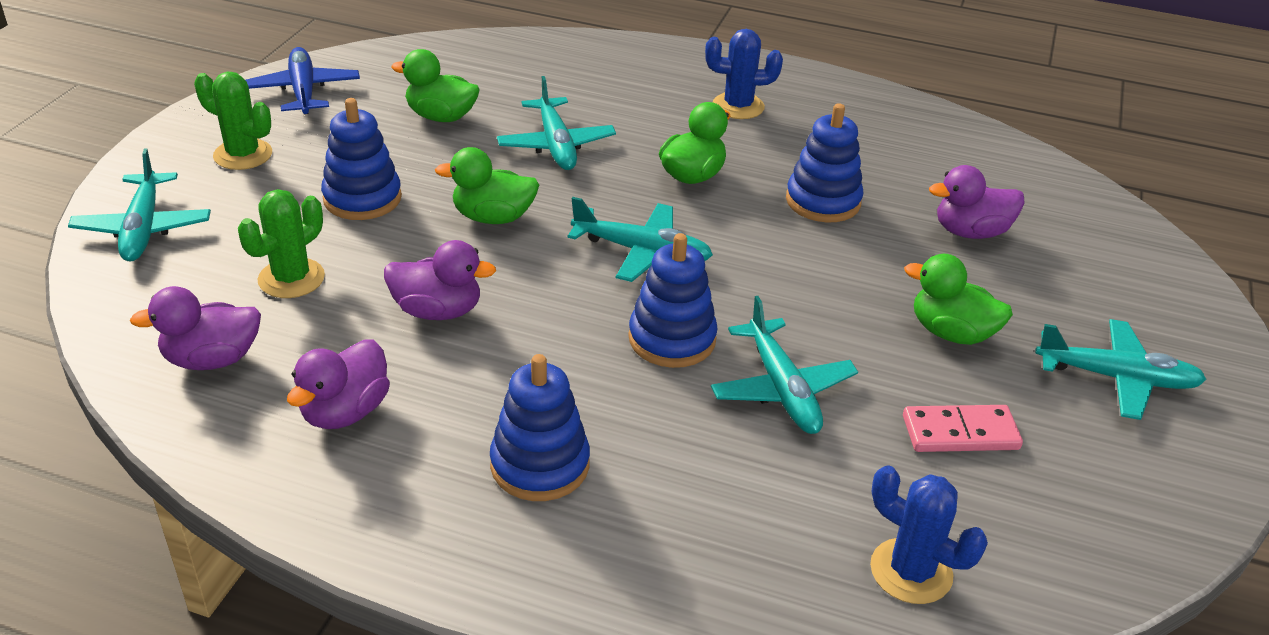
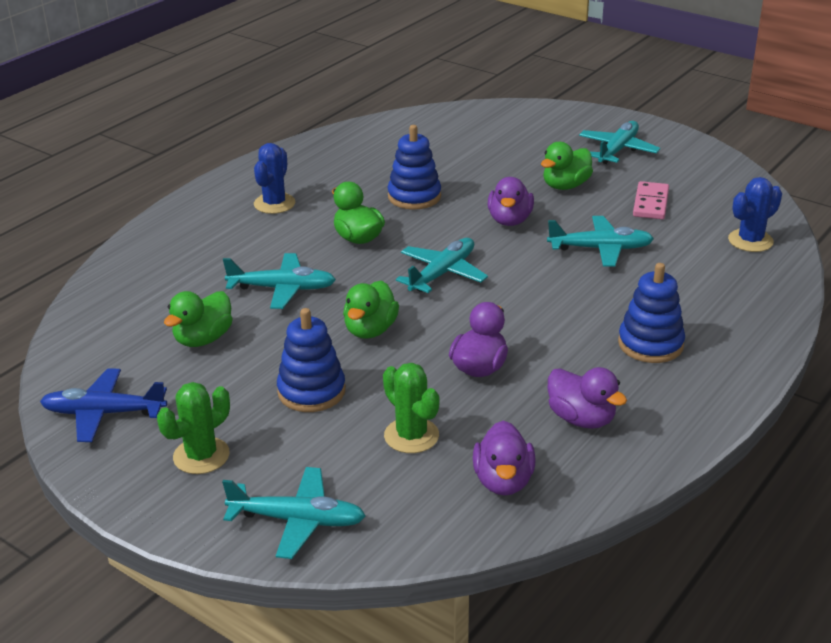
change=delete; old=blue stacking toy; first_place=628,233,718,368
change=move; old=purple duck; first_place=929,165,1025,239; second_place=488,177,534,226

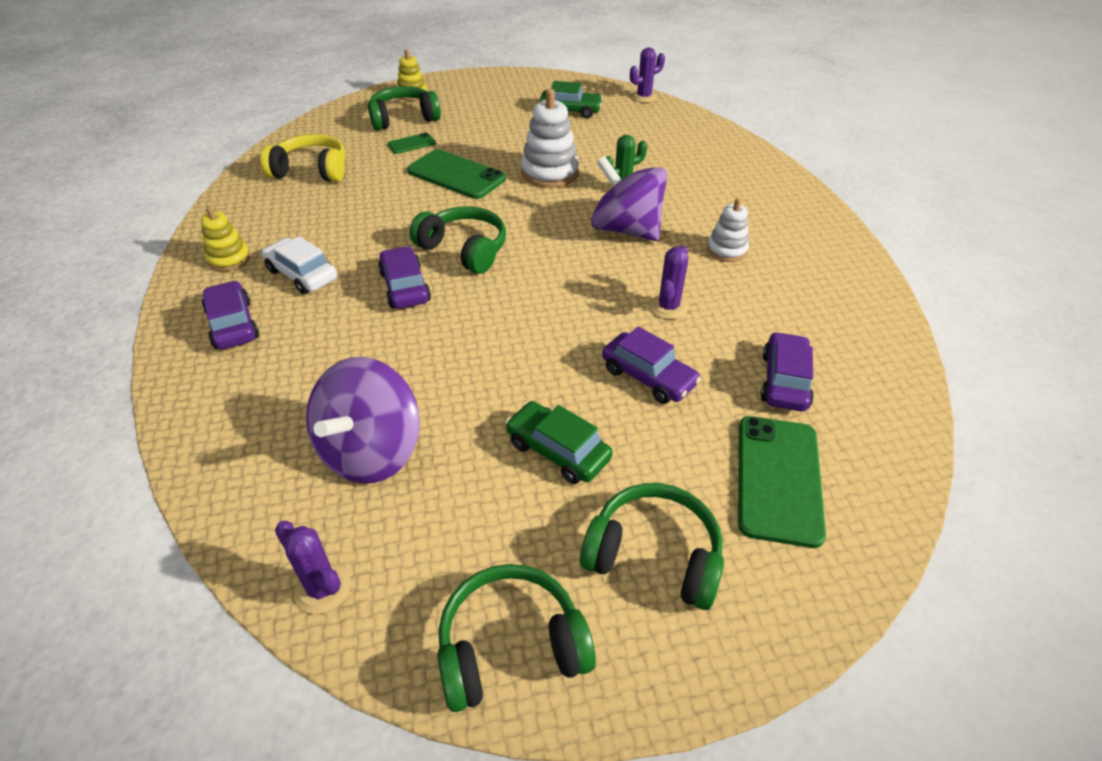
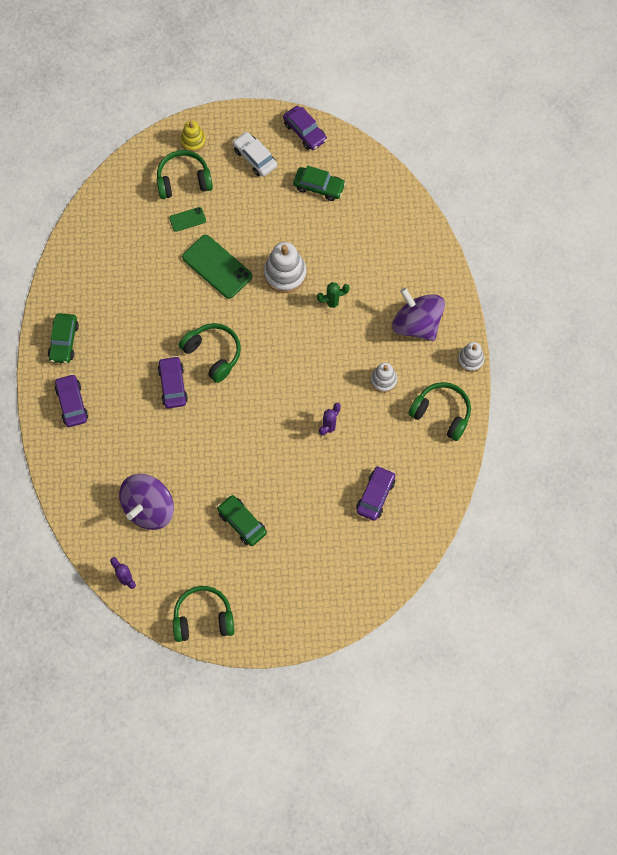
change=delete; old=yellow headphones; first_place=260,134,346,182
change=delete; old=purple cactus; first_place=630,47,665,103
change=delete; old=green phone; first_place=738,416,826,548
change=insert; new=white stacking toy; second_place=458,342,485,372
change=move; old=white car; first_place=262,236,337,294; second_place=233,132,277,177
change=move; old=green headphones; first_place=580,483,724,610; second_place=408,382,471,441
change=move; old=purple spinning top; first_place=591,156,667,241; second_place=392,288,445,341
change=move; old=purple car; first_place=602,327,701,404; second_place=283,106,327,150
change=replace; old=yellow stacking toy; new=green car; first_place=201,206,250,271; second_place=48,313,79,363

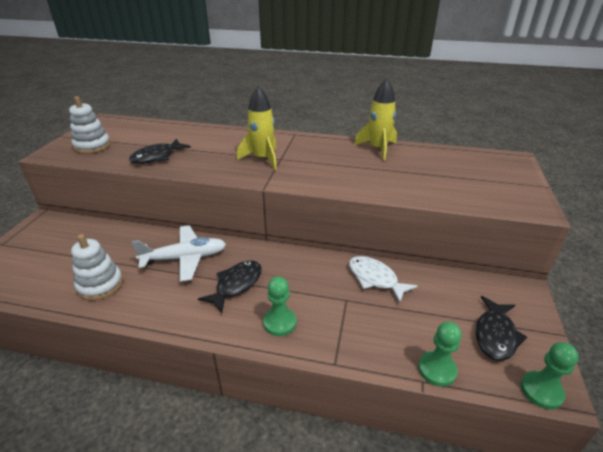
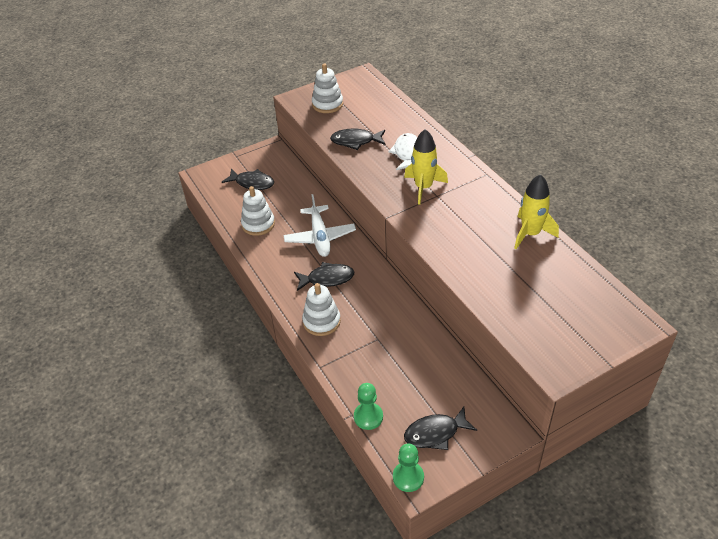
change=insert; new=black fish; second_place=222,169,274,190
change=move; old=white fish; first_place=349,256,418,303; second_place=388,133,417,170
change=replace; old=green pawn; new=white stacking toy; first_place=263,277,296,336; second_place=302,283,341,336
change=rotate; old=white plane; first_place=131,225,226,282; second_place=283,194,356,257; degrees=45

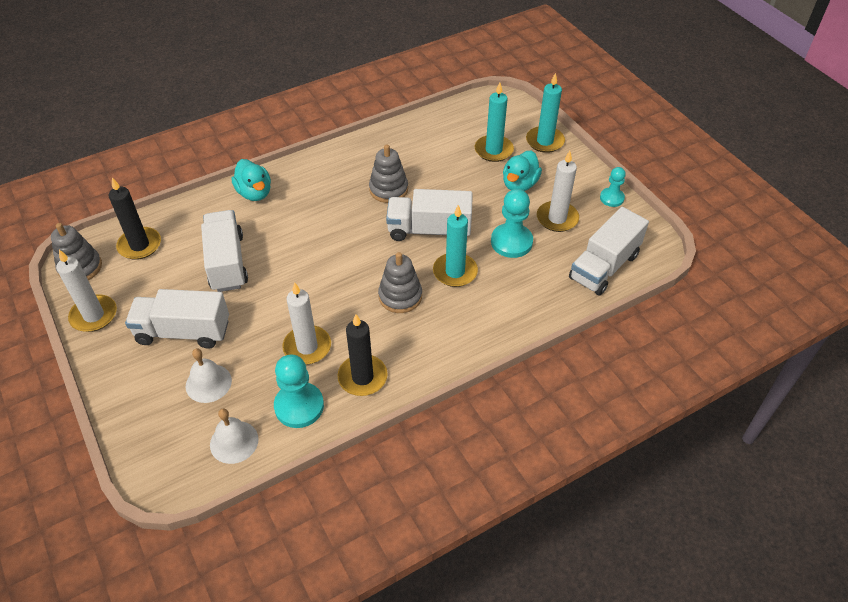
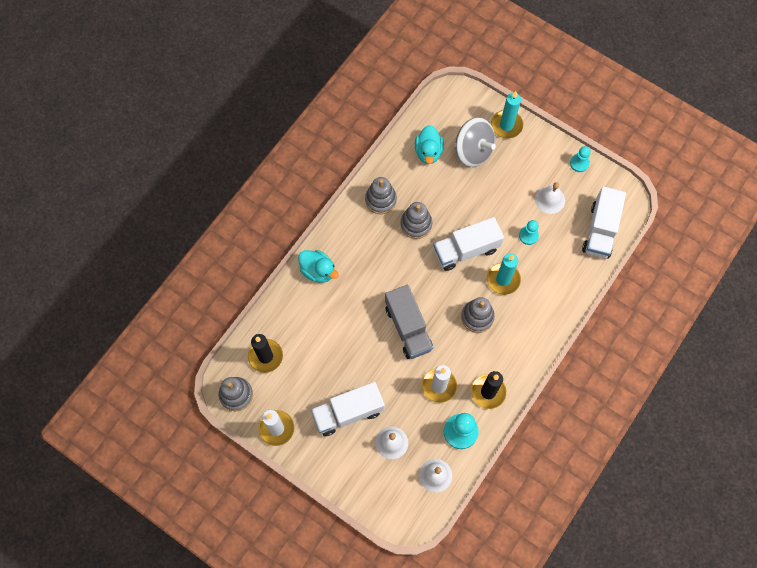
change=delete; old=white truck; first_place=201,210,248,292
change=insert; new=grey stacking toy; second_place=365,177,397,214
change=insert; new=grey truck; second_place=385,285,433,359
change=move; old=turquoise duck; first_place=503,150,542,191; second_place=415,125,444,164
change=replace; old=turquoise candle; new=grey spinning top; first_place=475,83,514,162; second_place=455,117,496,167
change=replace; old=white candle; new=white bell; first_place=537,151,579,232; second_place=535,182,565,214
change=resize; old=turquoise pawn; first_place=491,189,533,258; second_place=519,220,539,245; factor=0.6

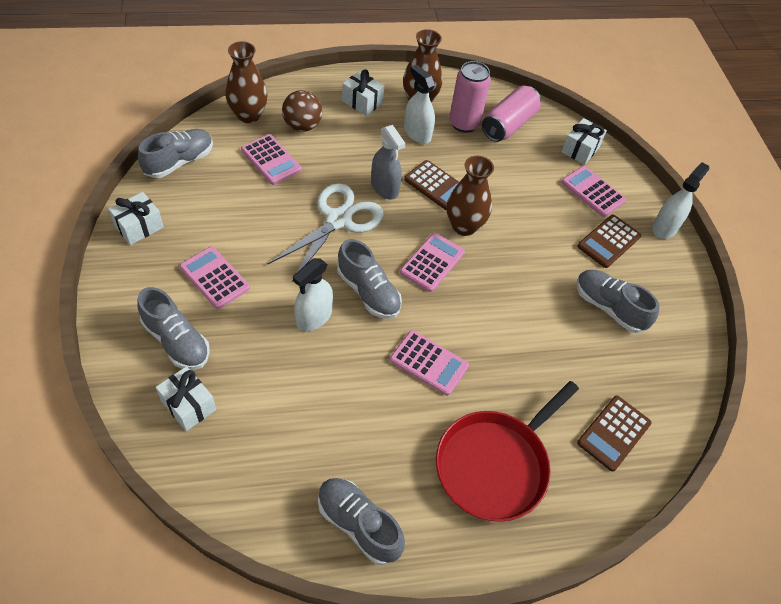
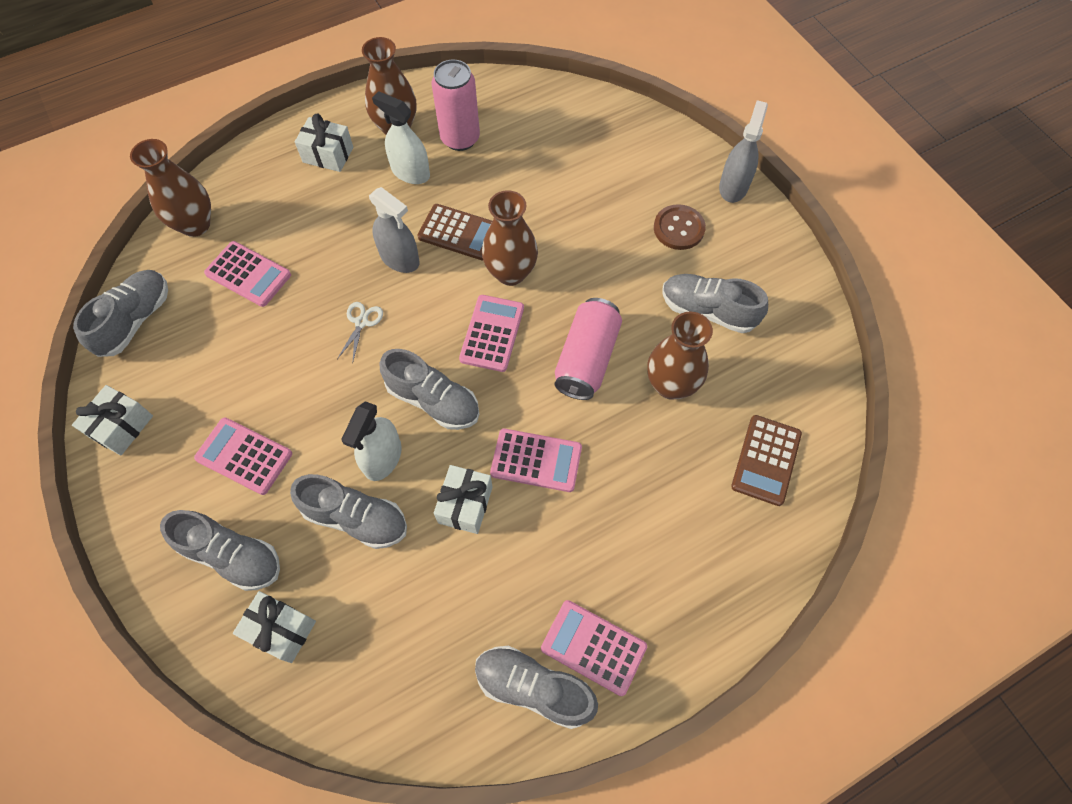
change=delete; old=brown ball; first_place=282,90,322,132
change=delete; old=red pan; first_place=436,381,579,522
change=insert; new=grey shoe; second_place=290,474,407,549
change=insert; new=brown vase; second_place=647,311,713,400
change=move; old=pink can; first_place=482,86,541,142; second_place=555,298,622,400
change=move; old=pink calculator; first_place=561,166,626,217; second_place=541,600,647,696
change=move; old=white gift; first_place=562,118,607,165; second_place=434,465,493,534
change=replace; old=brown calculator; new=brown button; first_place=577,214,641,268; second_place=654,204,706,250
change=recolor; old=white spray bottle; new=grey spray bottle; first_place=652,162,709,239; second_place=719,100,768,203
change=resize; old=white scissors; first_place=268,183,384,282; second_place=337,302,383,364; factor=0.42

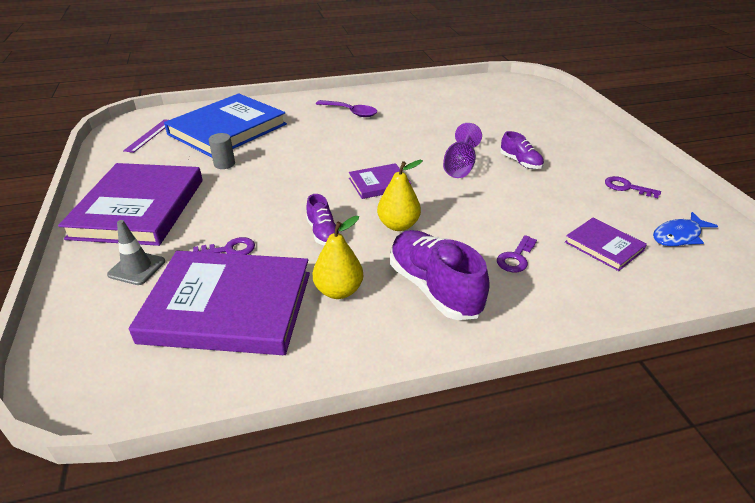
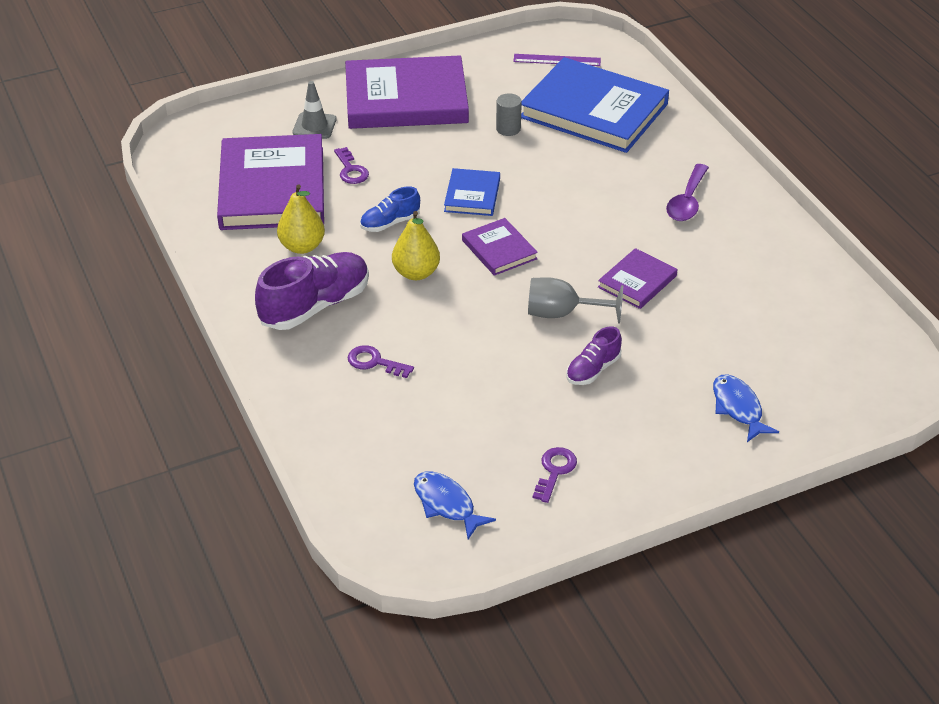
change=insert; new=blue book; second_place=444,168,500,216
change=insert; new=blue fish; second_place=713,374,779,442
change=move; old=purple book; first_place=565,218,647,271; second_place=598,248,677,309
change=recolor; old=purple shoe; new=blue shoe; first_place=306,194,341,246; second_place=360,186,420,232
change=recolor; old=purple goblet; new=grey goblet; first_place=443,123,482,178; second_place=528,277,623,323

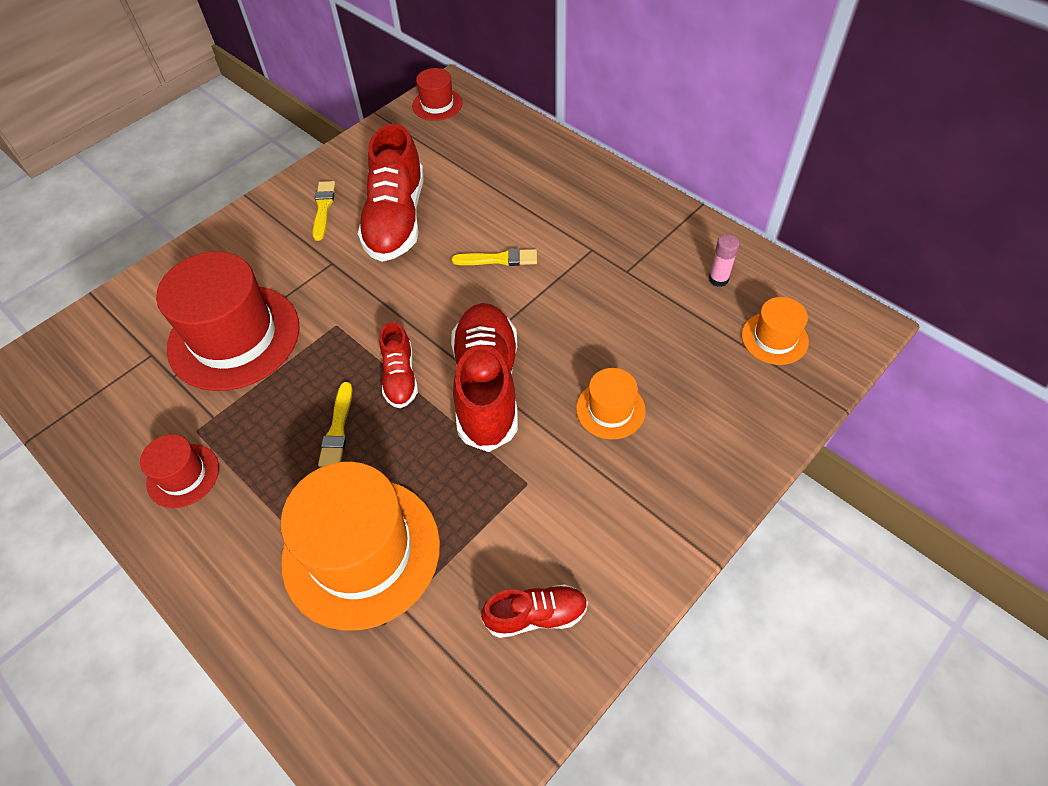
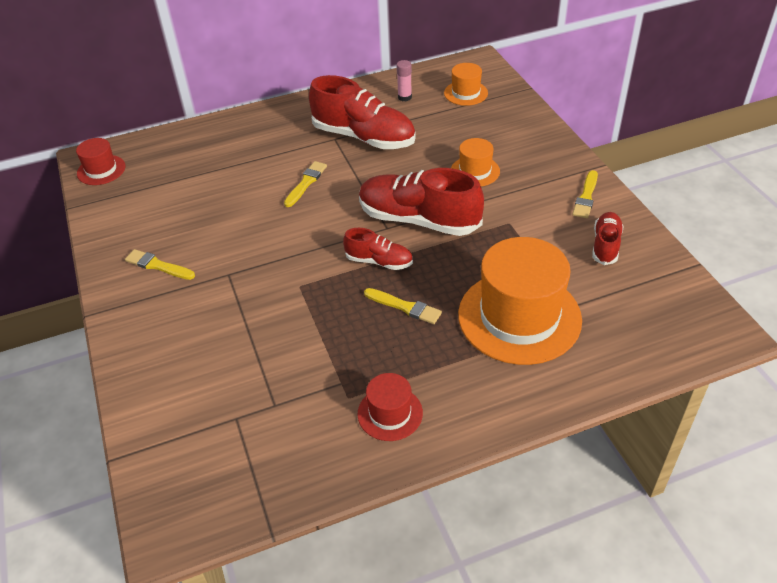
change=delete; old=red hat; first_place=156,251,300,391
change=insert; new=yellow brush; second_place=572,170,598,218
change=move; old=red shoe; first_place=358,124,424,262; second_place=309,75,416,149

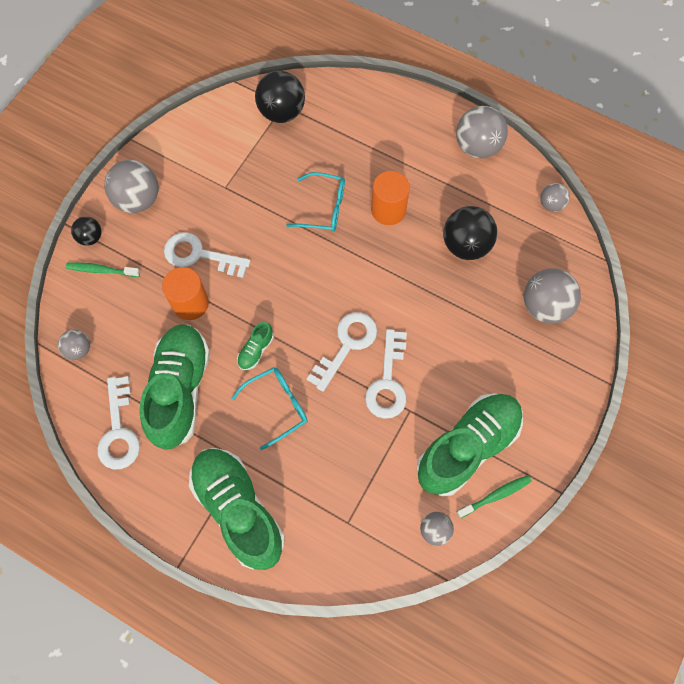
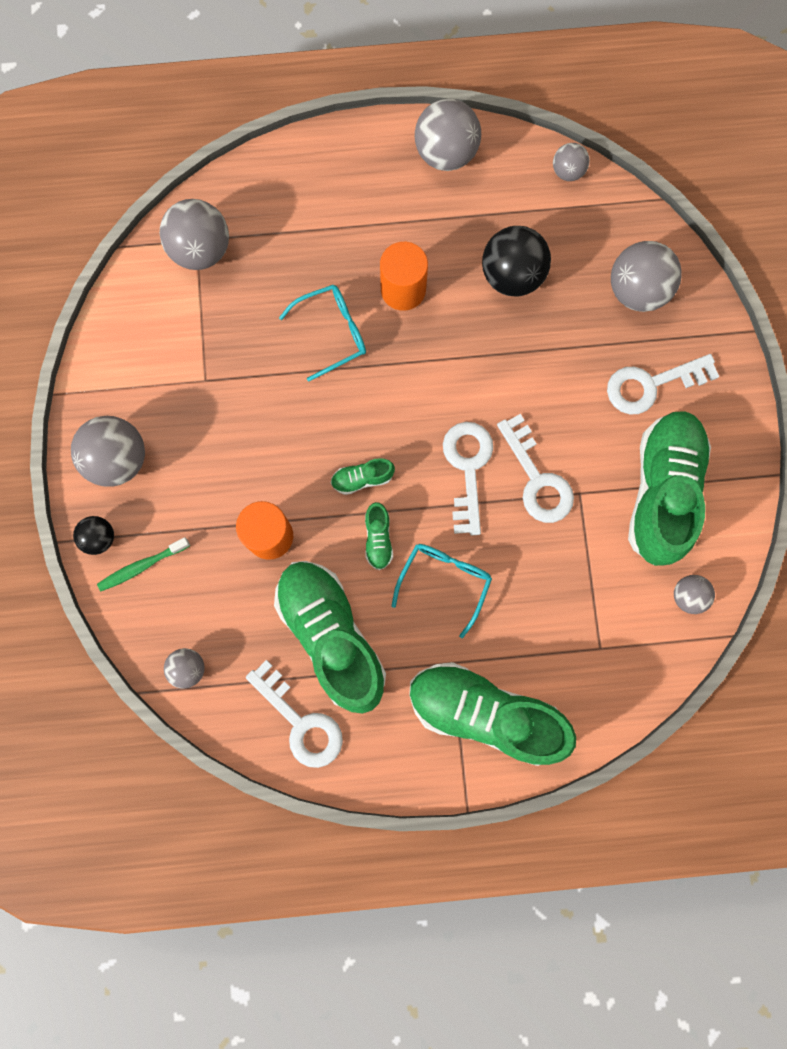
change=delete; old=green toothbrush; first_place=457,475,532,518
change=insert; new=green shoe; second_place=331,458,395,495
change=move; old=white key; first_place=164,232,251,278; second_place=607,354,719,414
change=recolor; old=black ball; new=grey ball; first_place=255,71,305,123; second_place=160,199,229,270

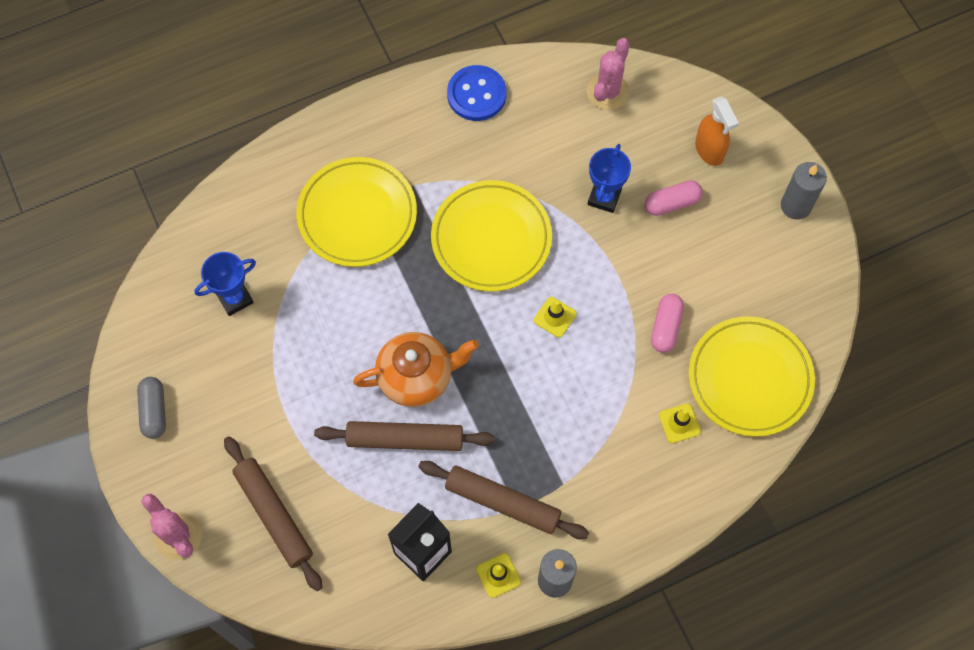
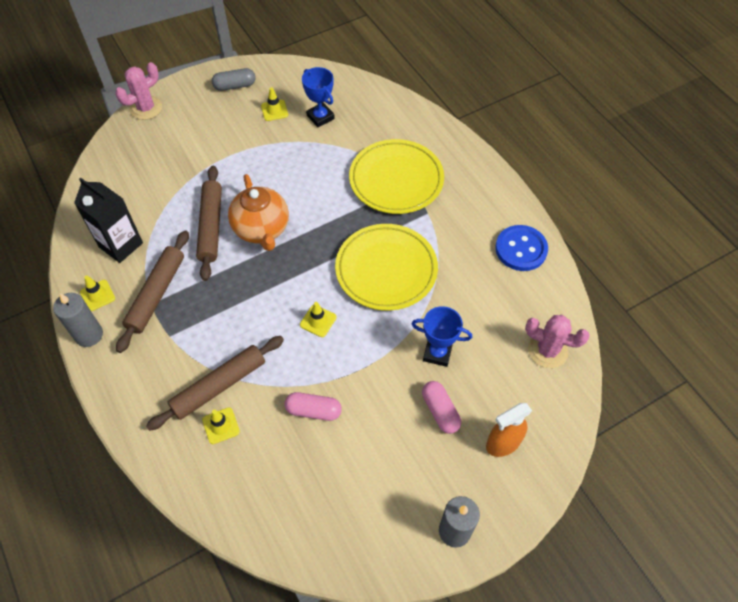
change=delete; old=yellow plate; first_place=689,316,815,437
change=insert; new=yellow traffic cone; second_place=261,87,288,121
change=move; old=brown rolling pin; first_place=224,436,322,591; second_place=146,336,284,431

